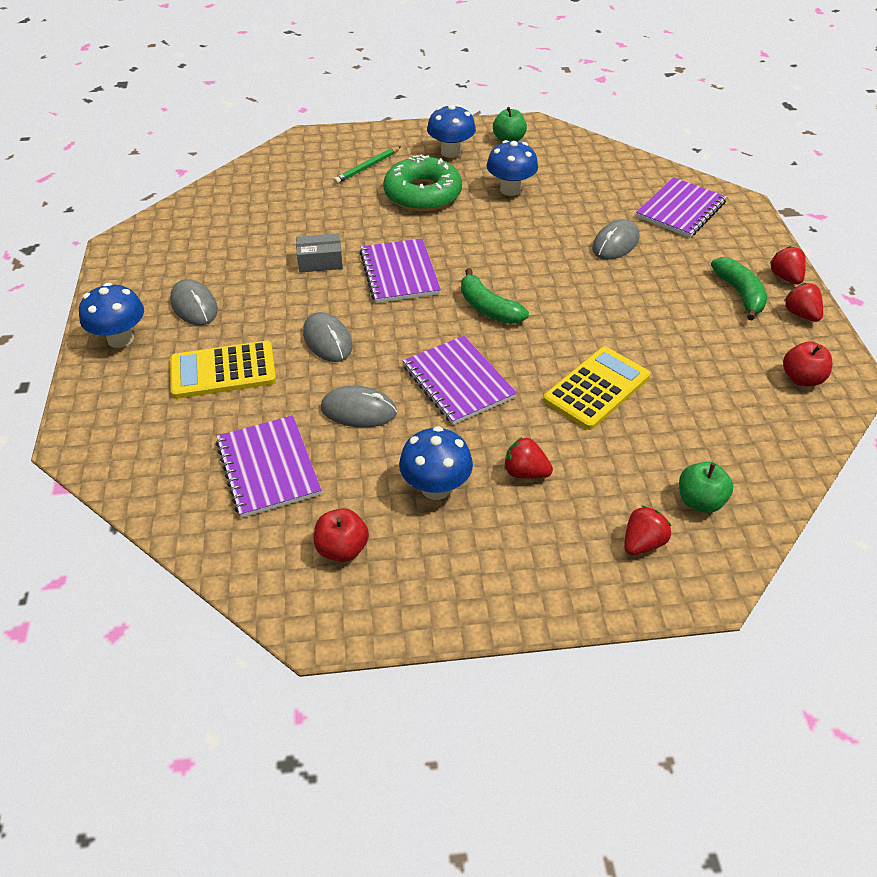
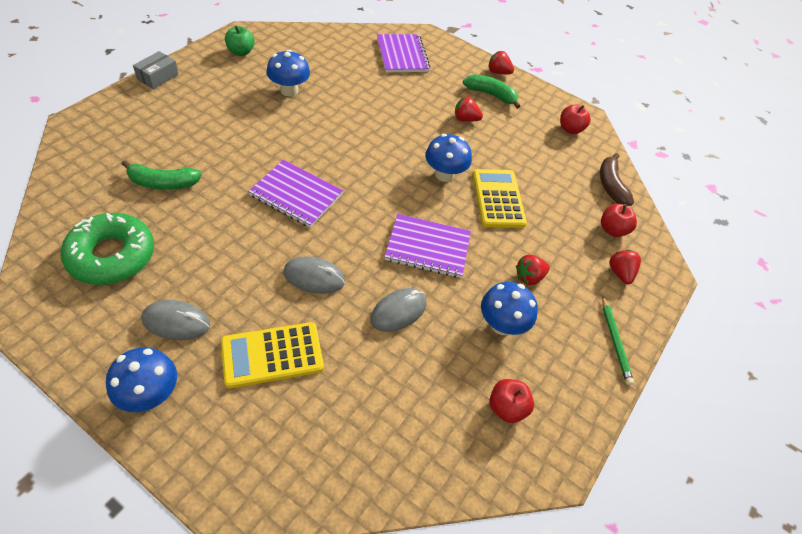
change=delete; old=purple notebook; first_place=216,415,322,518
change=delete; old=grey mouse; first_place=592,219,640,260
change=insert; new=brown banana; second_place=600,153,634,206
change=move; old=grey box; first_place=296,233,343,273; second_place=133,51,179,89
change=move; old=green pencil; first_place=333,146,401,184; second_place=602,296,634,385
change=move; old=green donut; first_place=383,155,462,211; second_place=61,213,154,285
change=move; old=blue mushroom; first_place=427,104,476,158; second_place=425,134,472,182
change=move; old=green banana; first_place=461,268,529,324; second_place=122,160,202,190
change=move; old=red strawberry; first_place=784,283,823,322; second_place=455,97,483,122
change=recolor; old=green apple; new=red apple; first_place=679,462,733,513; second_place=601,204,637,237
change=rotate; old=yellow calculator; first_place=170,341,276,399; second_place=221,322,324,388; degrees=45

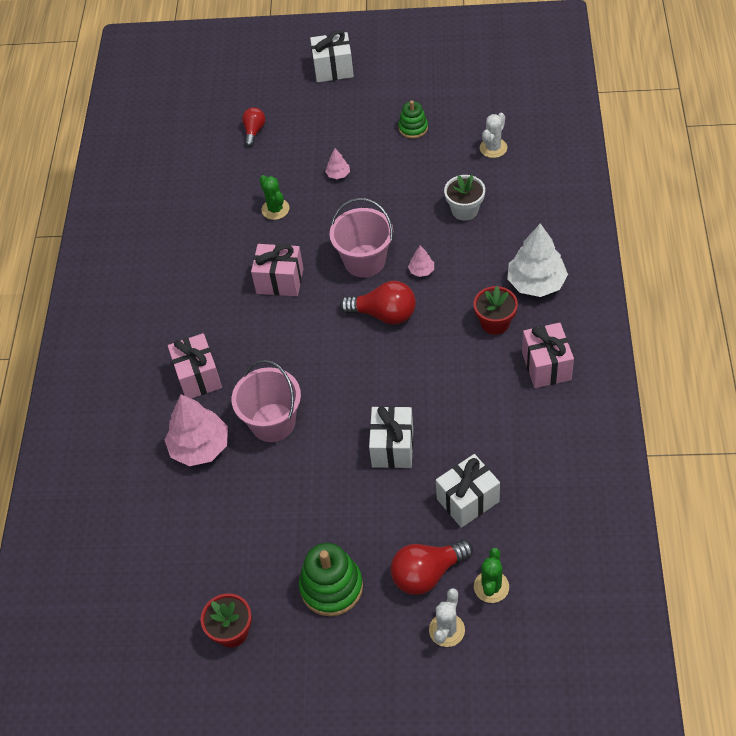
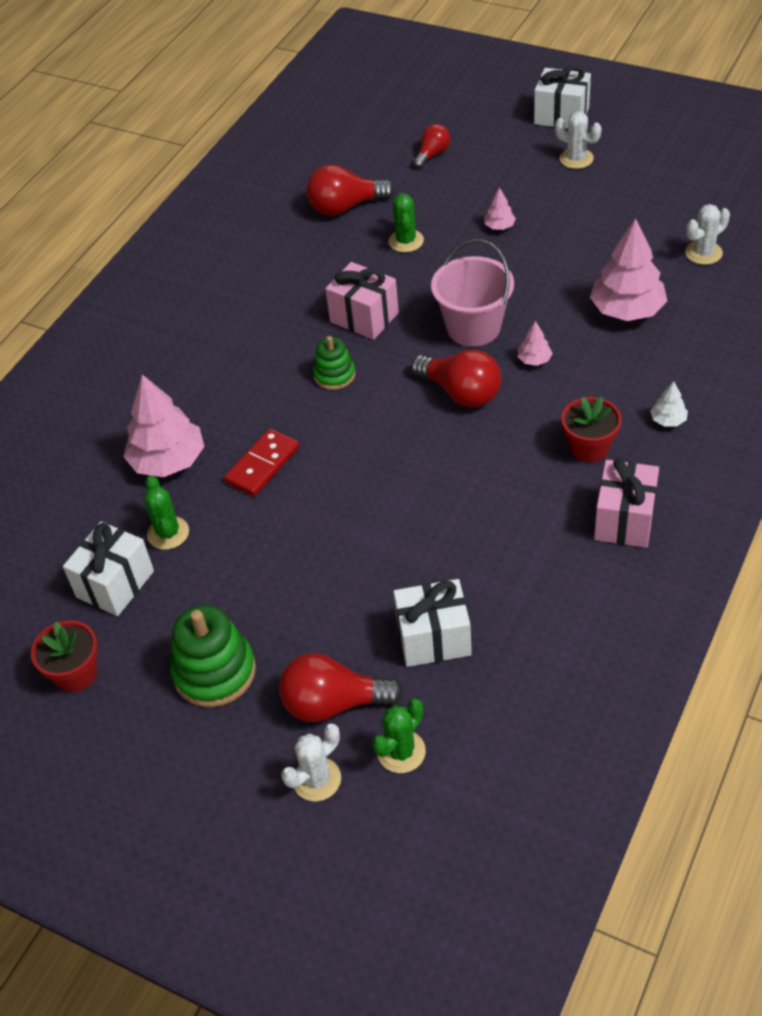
change=delete; old=pink gift; first_place=168,333,222,398
change=insert; new=green cactus; second_place=144,475,189,550
change=insert; new=red light bulb; second_place=306,165,394,216
change=insert; new=white cactus; second_place=555,111,602,169
change=move; old=white gift; first_place=369,406,413,468; second_place=63,521,154,616
change=move; old=green stacking toy; first_place=398,100,428,139; second_place=313,336,355,390
change=replace; old=pink bucket; new=red domino; first_place=232,360,301,442; second_place=224,429,299,496
change=replace; old=white flower pot; new=pink tree; first_place=444,175,485,221; second_place=590,219,667,321
change=resize; old=white tree; first_place=507,223,568,297; second_place=650,381,688,426; factor=0.45

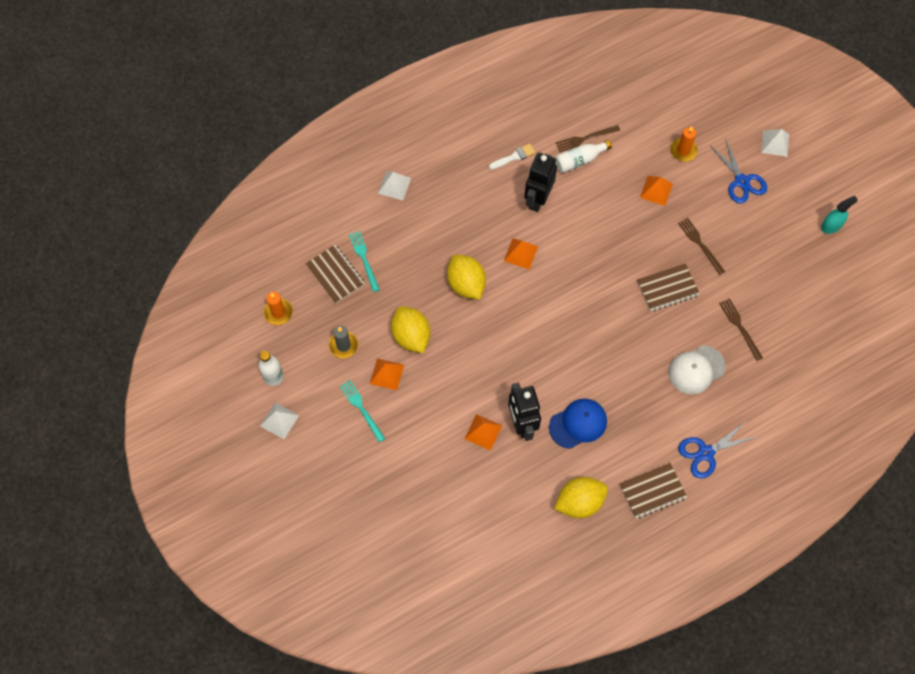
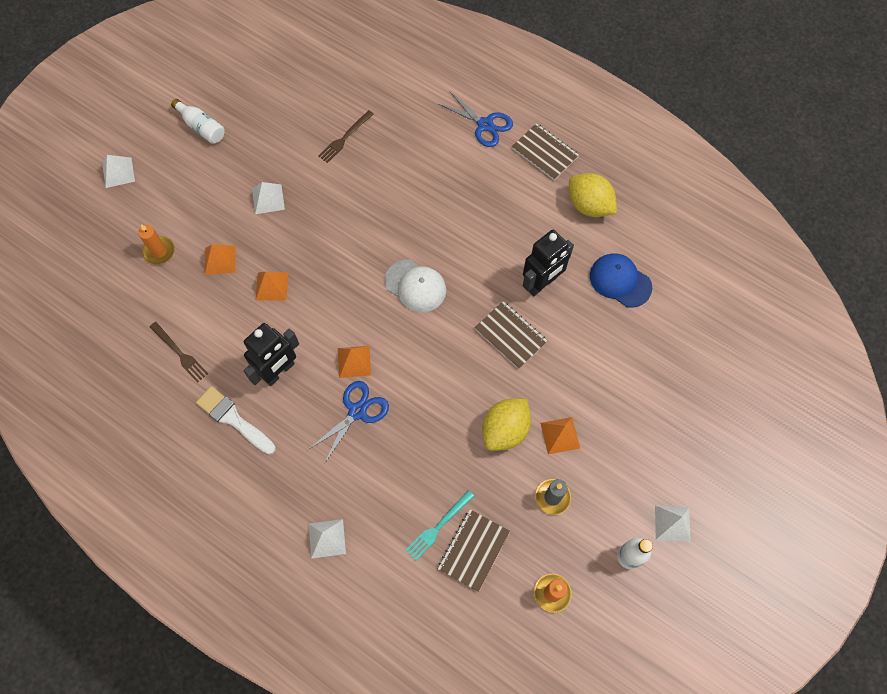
change=delete; old=turquoise fork; first_place=340,380,386,442
change=delete; old=yellow lemon; first_place=447,255,486,300
change=delete; old=turquoise spray bottle; first_place=821,196,858,234
change=move; old=orange pyramid; first_place=465,414,502,451; second_place=256,272,289,300
change=move; old=blue cap; first_place=549,399,607,449; second_place=590,253,652,308
change=move; old=white bottle; first_place=555,140,612,173; second_place=171,99,225,144
change=move; old=brown notebook; first_place=637,263,700,312; second_place=475,301,547,369
change=move; old=white cap; first_place=668,345,726,394; second_place=385,260,446,312
change=move; old=blue scissors; first_place=711,140,767,203; second_place=308,381,389,464
change=replace; old=brown fork; new=white pyramid; first_place=678,218,725,275; second_place=252,182,285,214
change=rotate; old=black robot; first_place=524,153,557,212; second_place=243,323,299,386; degrees=-45
change=resize; old=white brush; first_place=489,143,536,170; second_place=196,386,276,455; factor=1.56

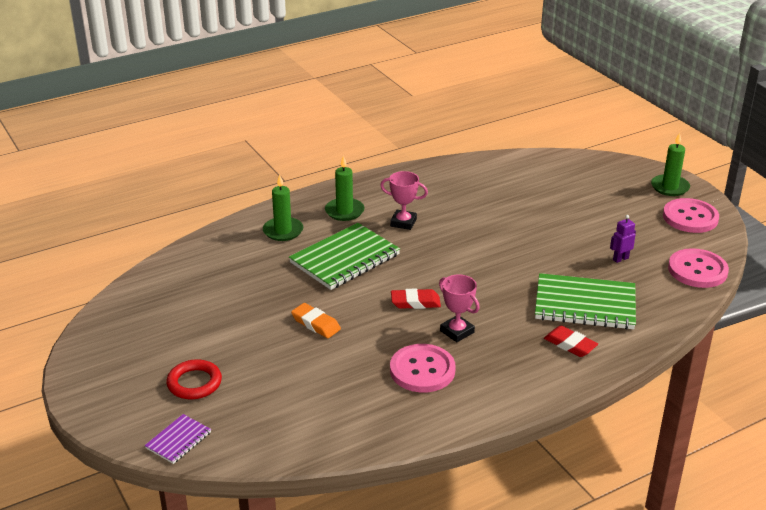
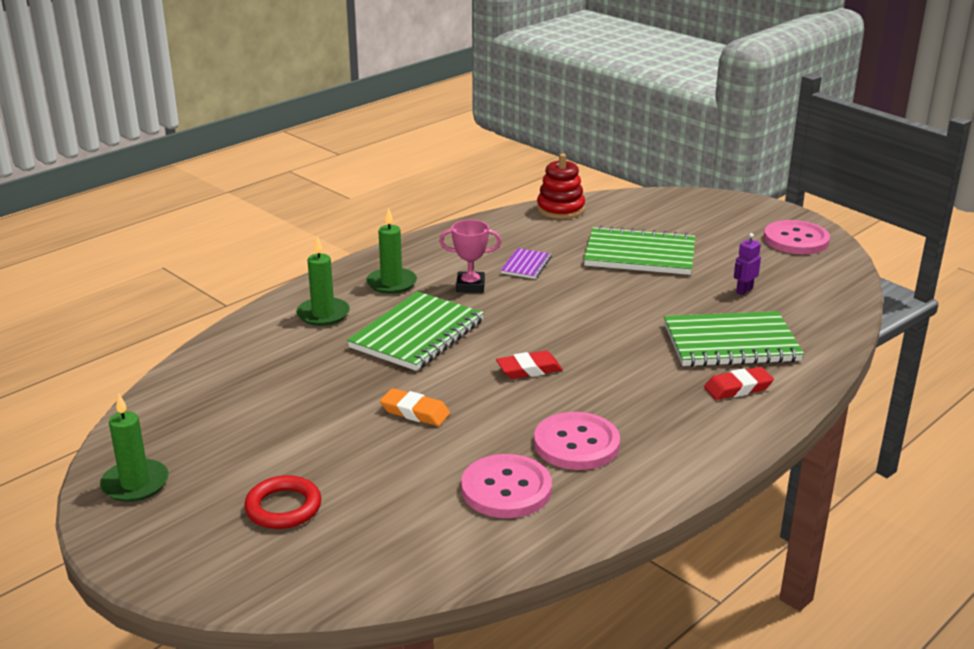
change=delete; old=pink trophy; first_place=439,274,480,342
change=insert; new=red stacking toy; second_place=537,153,585,219
change=insert; new=green notebook; second_place=584,226,695,275
change=move; old=purple notebook; first_place=145,414,211,464; second_place=501,248,552,279
change=move; old=green candle; first_place=651,132,690,196; second_place=100,394,169,502
change=move; old=pink button; first_place=668,248,729,288; second_place=461,454,552,518
change=rotate; old=red eraser; first_place=544,326,598,357; second_place=704,367,774,400; degrees=-45

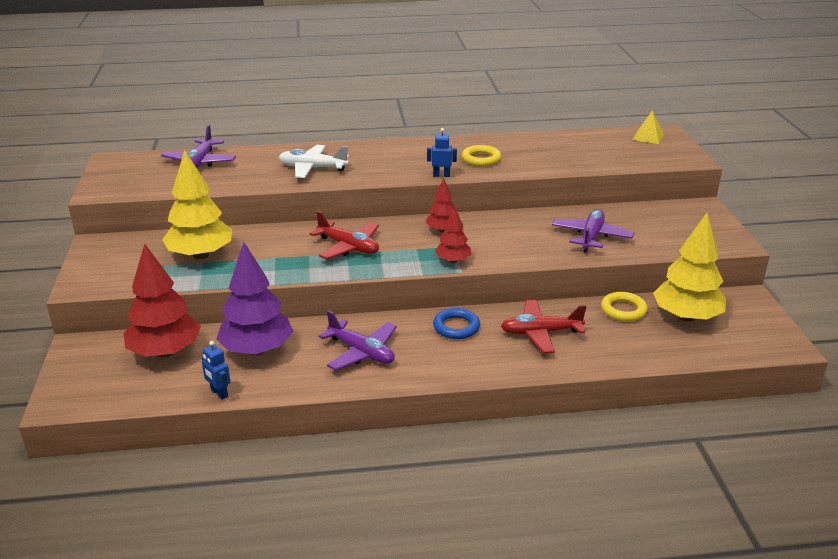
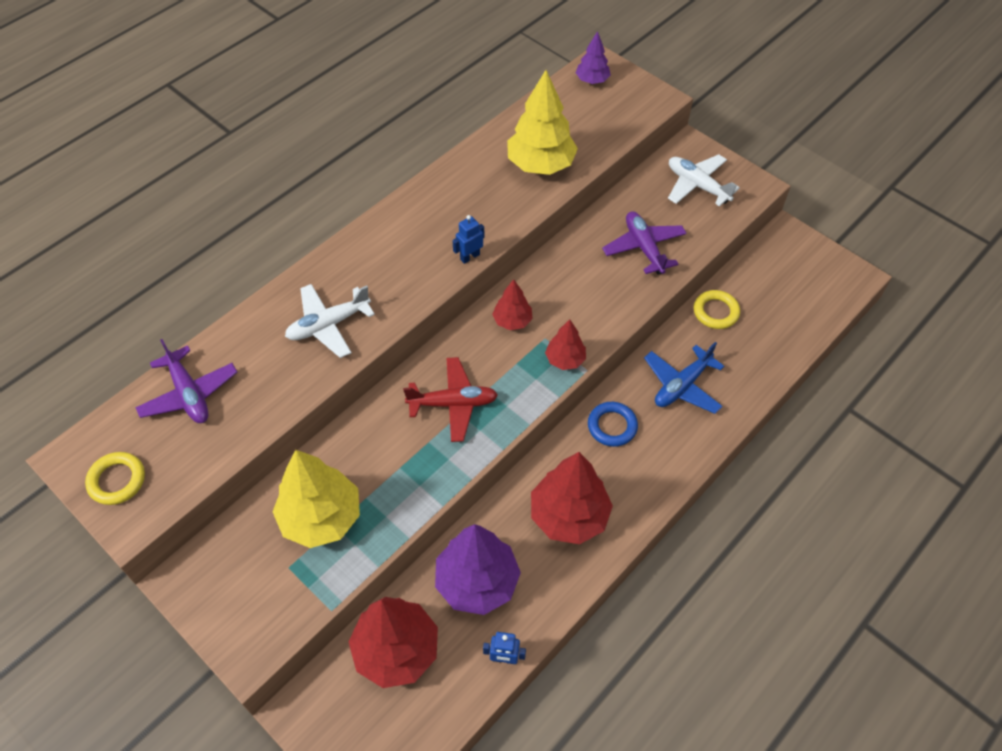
change=insert; new=white plane; second_place=668,154,740,207
change=move; old=yellow ring; first_place=462,145,501,166; second_place=85,452,145,505
change=move; old=yellow tree; first_place=653,213,726,322; second_place=507,70,578,175
change=replace; old=purple plane; new=red tree; first_place=319,310,397,371; second_place=531,452,613,544
change=replace; old=yellow pyramid; new=purple tree; first_place=632,110,664,144; second_place=576,31,611,84
change=recolor; old=red plane; new=blue plane; first_place=501,300,587,353; second_place=644,342,724,414

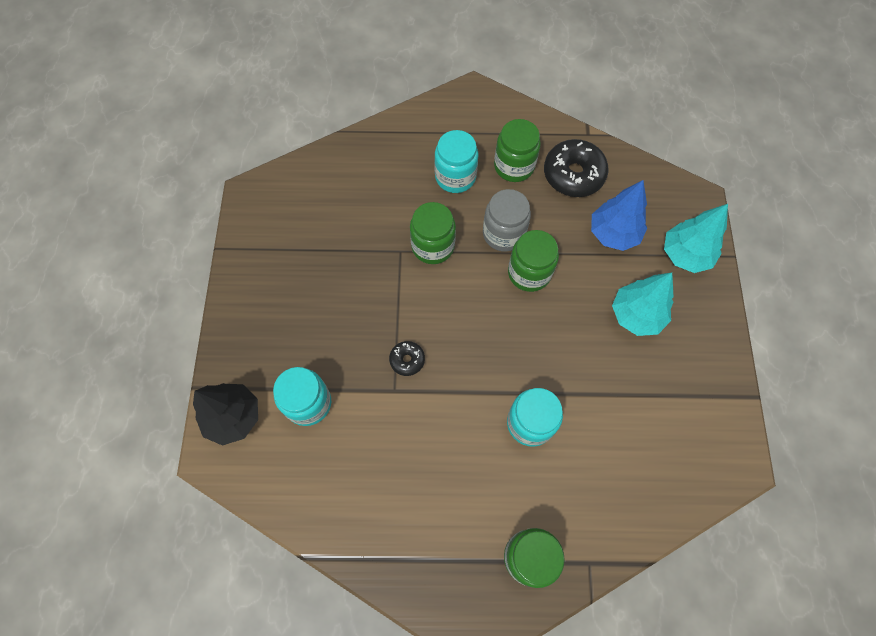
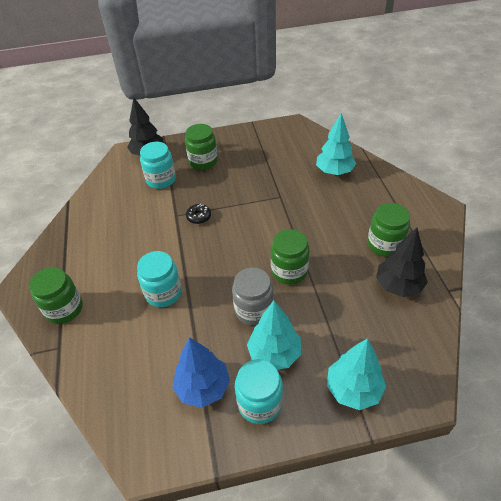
change=insert; new=turquoise tree; second_place=316,113,356,175
change=move; old=green jar; first_place=410,202,456,264; second_place=185,124,218,170
change=move; old=turquoise jar; first_place=435,130,478,193; second_place=235,359,283,424
change=move; old=grey jar; first_place=483,189,531,252; second_place=232,267,274,326
change=move; old=blue tree; first_place=591,180,647,251; second_place=172,337,230,408
change=replace; old=black donut; new=black tree; first_place=544,139,609,197; second_place=376,228,428,297

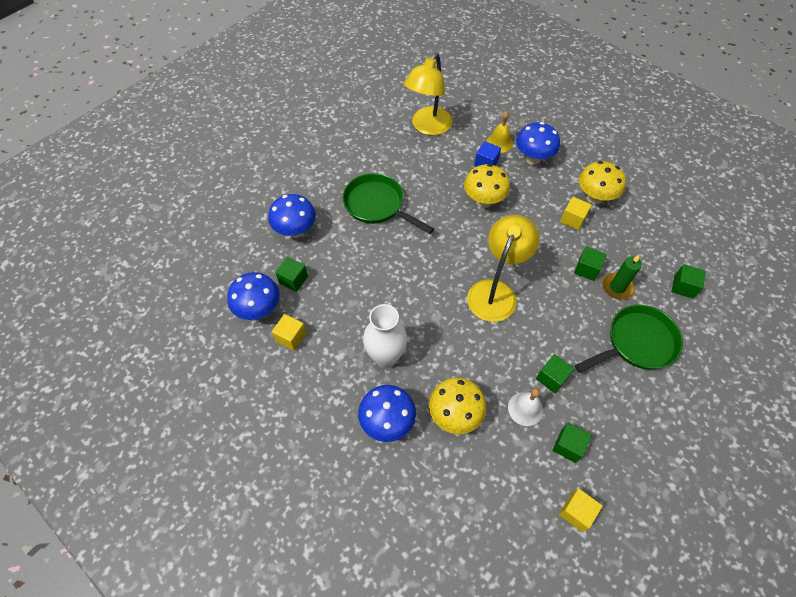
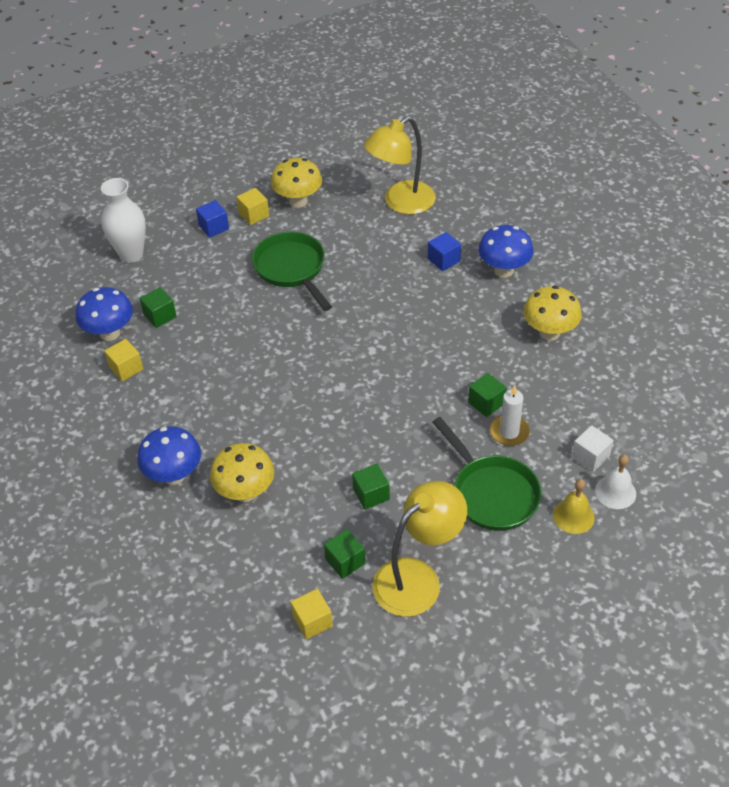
change=delete; old=blue mushroom; first_place=268,194,316,238
change=insert; new=blue cube; second_place=196,200,229,238
change=move; old=white vase; first_place=363,304,407,368; second_place=101,178,146,263
change=move; old=yellow mushroom; first_place=464,164,510,208; second_place=271,158,322,208
change=move; old=yellow lamp; first_place=467,215,540,322; second_place=372,481,467,617
change=move; old=yellow bell; first_place=487,111,513,153; second_place=553,479,595,534
change=move; old=white bell; first_place=508,388,543,426; second_place=595,454,636,509
change=move; old=yellow cube; first_place=560,197,592,230; second_place=237,188,269,225
change=recolor; old=green candle; new=white candle; first_place=602,255,642,300; second_place=490,385,530,446
change=recolor; old=green cube; new=white cube; first_place=672,264,706,299; second_place=572,425,614,472
change=rotate; old=green pan; first_place=575,305,683,373; second_place=433,417,542,531; degrees=60

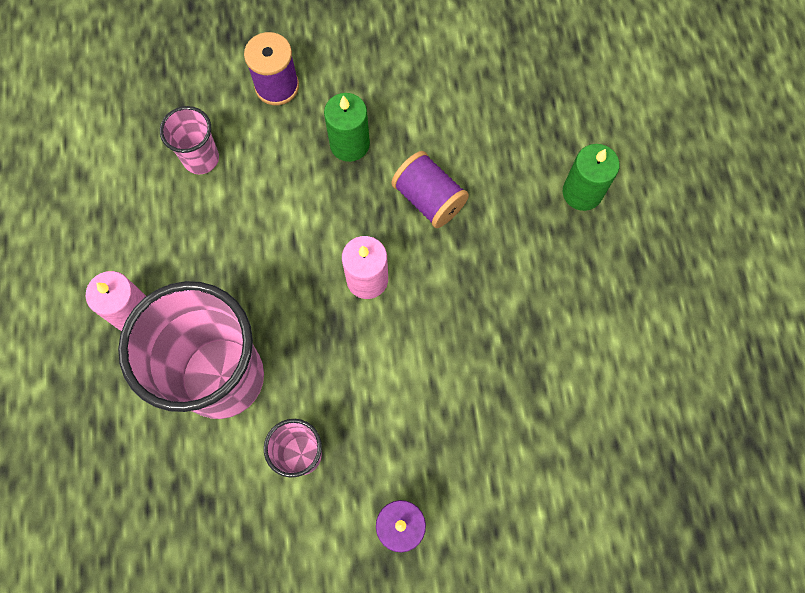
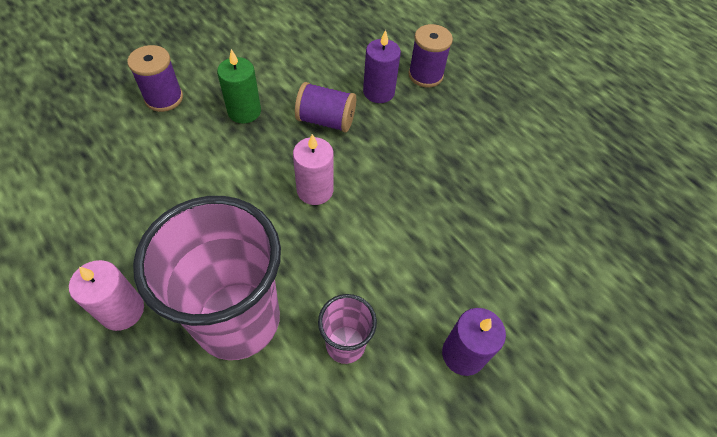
change=delete; old=pink cup; first_place=160,106,219,174
change=insert; new=purple candle; second_place=363,30,401,103
change=replace; old=green candle; new=purple spool; first_place=563,144,620,211; second_place=408,24,453,87

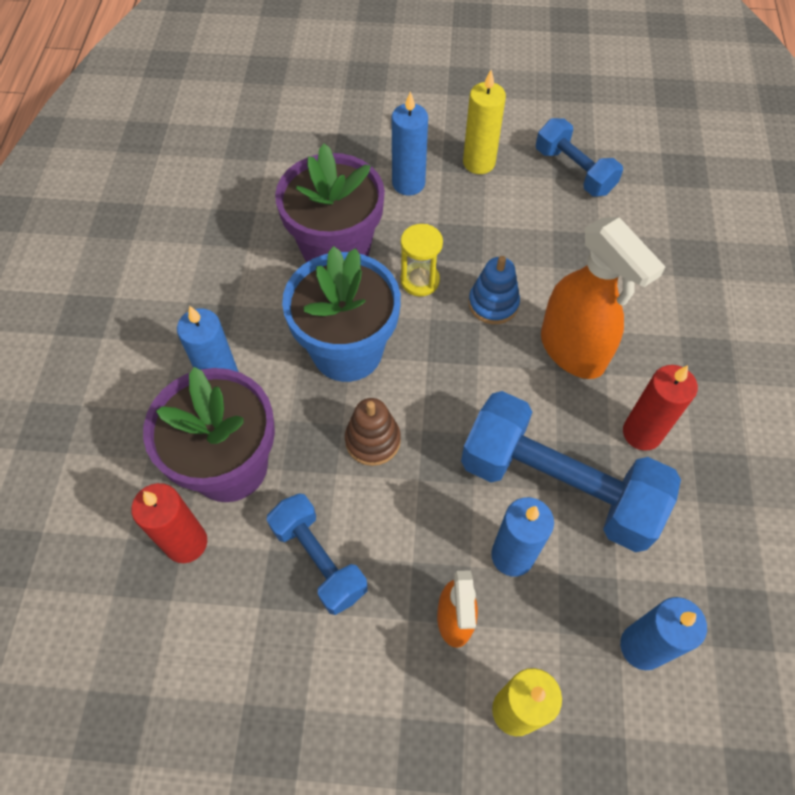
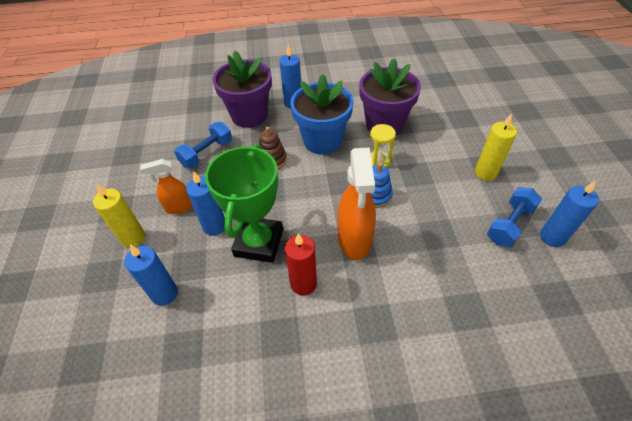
change=delete; old=red candle; first_place=131,483,207,563
change=move; old=blue candle; first_place=392,91,428,196; second_place=540,181,599,247
change=replace; old=blue dumbbell; new=green trophy; first_place=461,391,681,552; second_place=205,144,283,263
change=rotate; old=orange spray bottle; first_place=541,217,665,379; second_place=338,148,376,260; degrees=-45

